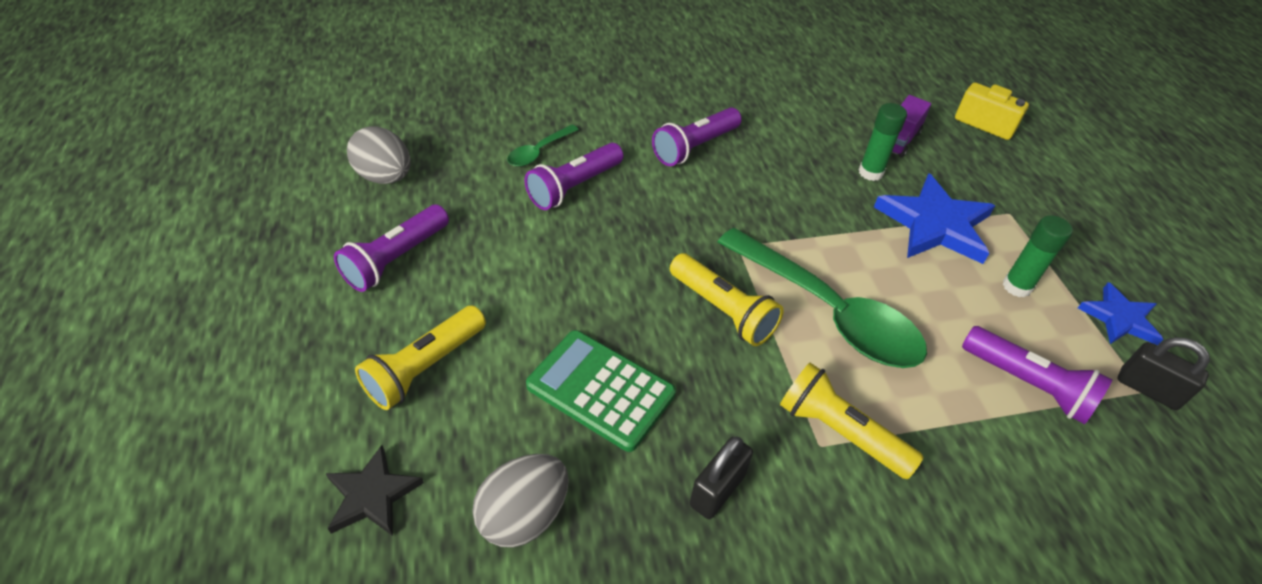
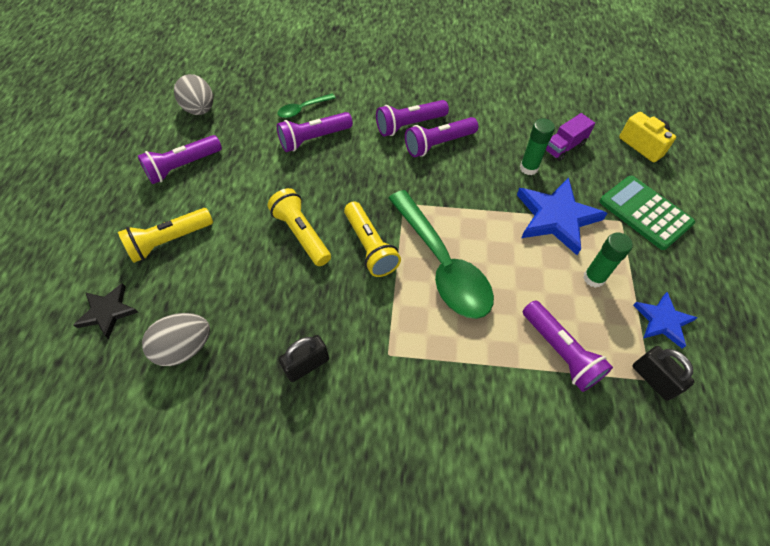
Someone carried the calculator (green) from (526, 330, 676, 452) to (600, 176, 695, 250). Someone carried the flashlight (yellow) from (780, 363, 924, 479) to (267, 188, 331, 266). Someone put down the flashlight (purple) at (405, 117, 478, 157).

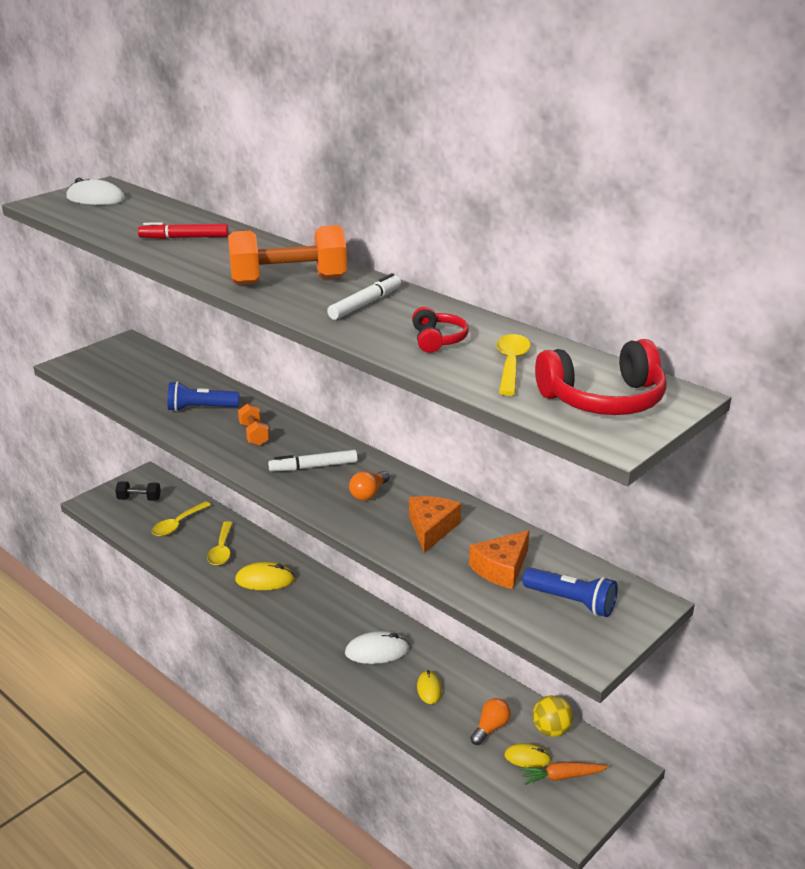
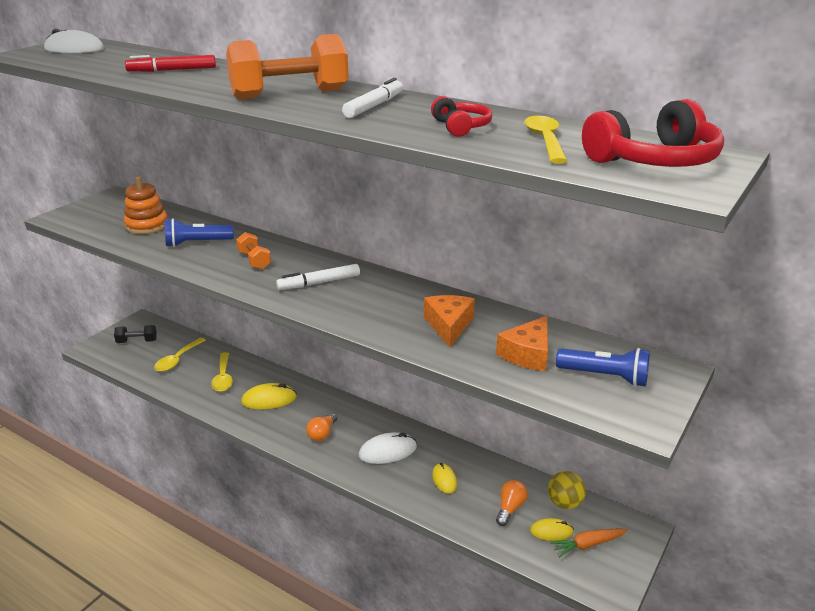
Someone carried the light bulb (orange) from (349, 471, 390, 501) to (306, 412, 337, 441). Someone put down the stacking toy (orange) at (124, 176, 168, 234).

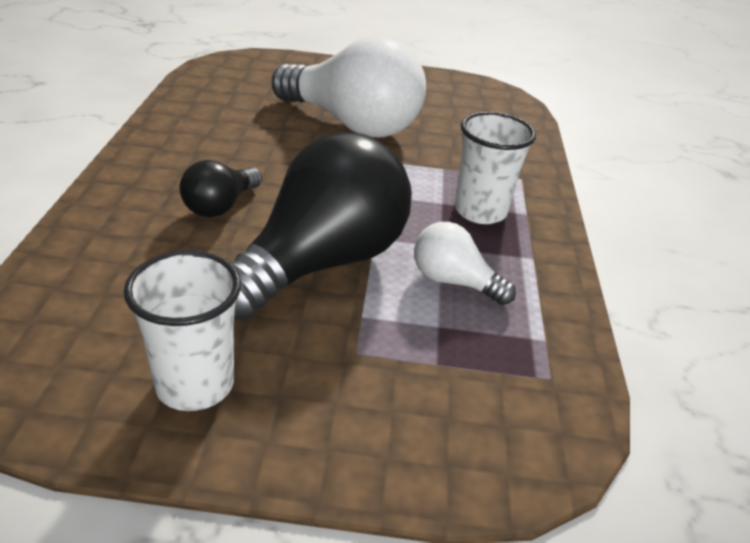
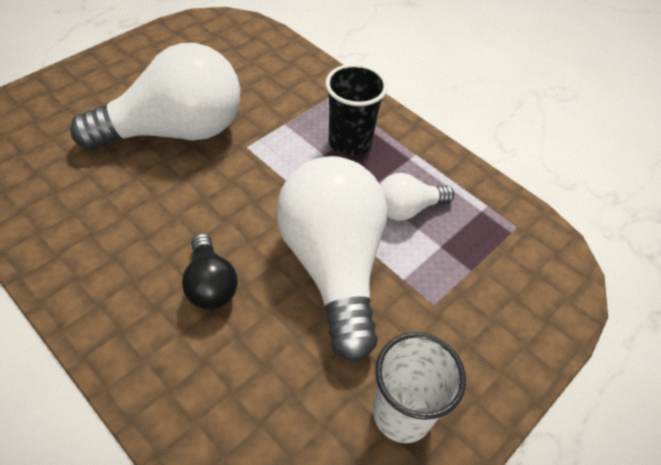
Someone repainted the cup (white) at (454, 112, 536, 224), which became the cup (black) at (325, 64, 388, 156). Someone repainted the light bulb (black) at (229, 132, 412, 321), which became the light bulb (white) at (276, 156, 387, 362).

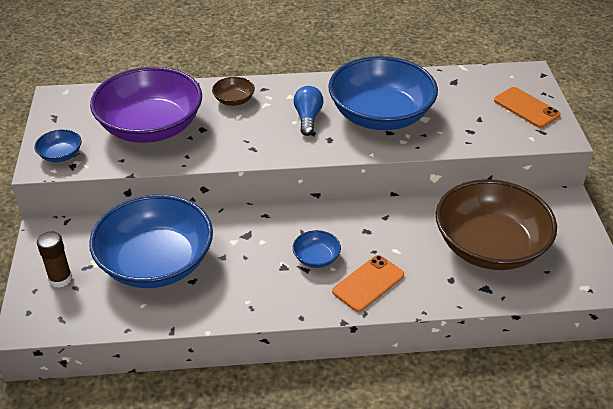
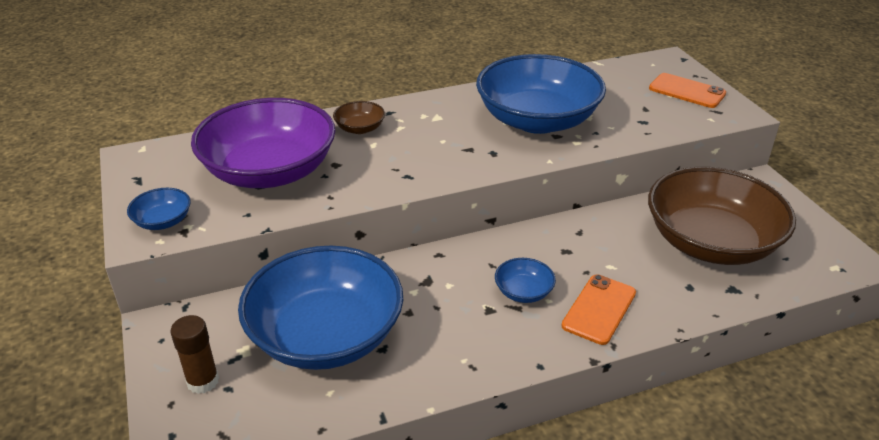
Someone took away the light bulb (blue) at (293, 86, 323, 136).

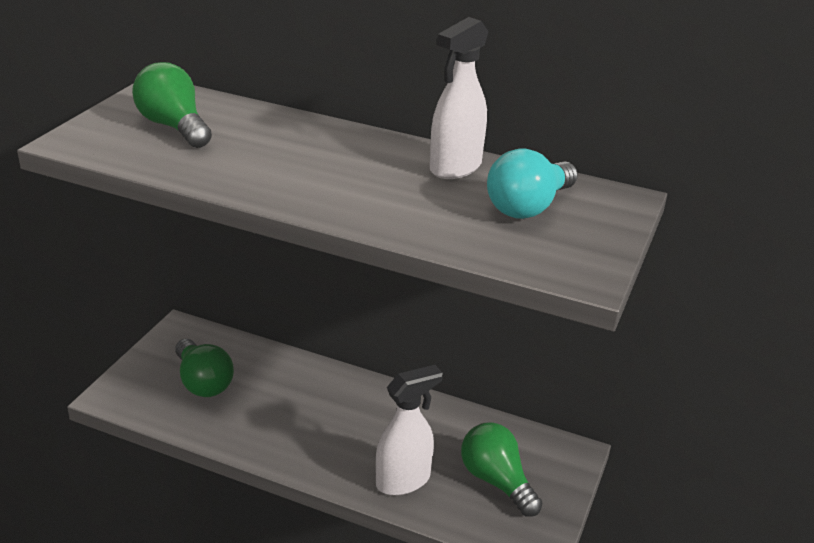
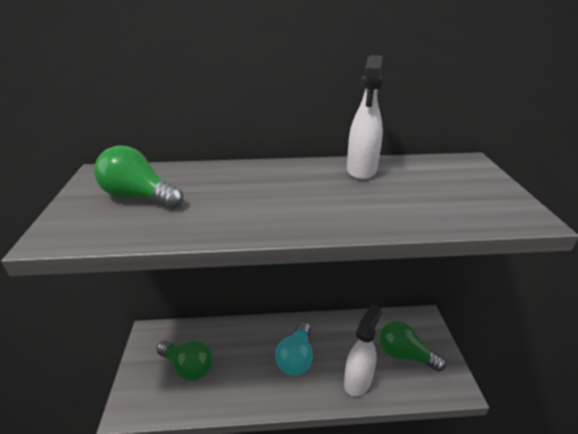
Someone carried the light bulb (turquoise) from (487, 149, 578, 219) to (275, 322, 313, 376).

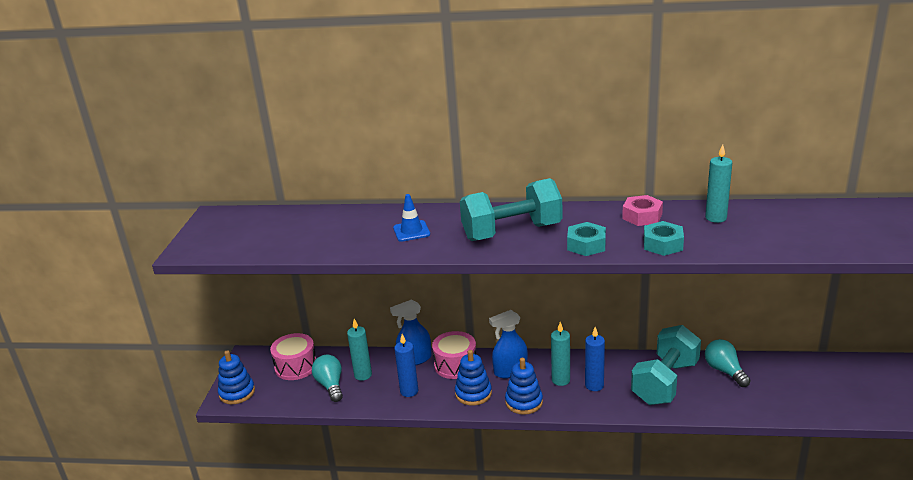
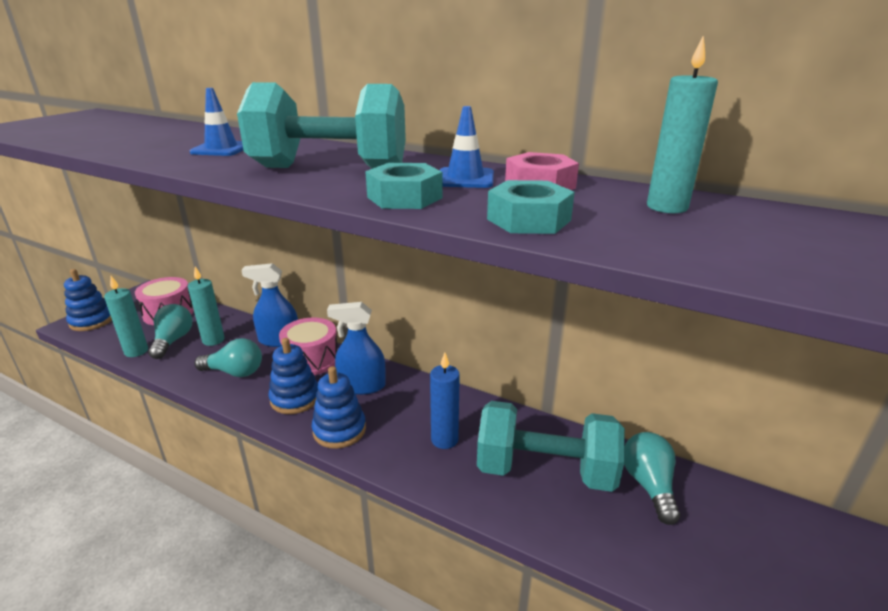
Someone carried the candle (turquoise) from (551, 322, 570, 386) to (104, 276, 148, 357). Someone rotated the dumbbell (turquoise) at (631, 325, 701, 405) by 45 degrees clockwise. Someone swapped the candle (blue) at (394, 334, 418, 397) for the light bulb (turquoise) at (195, 338, 262, 377). Someone put down the traffic cone (blue) at (440, 106, 494, 188).

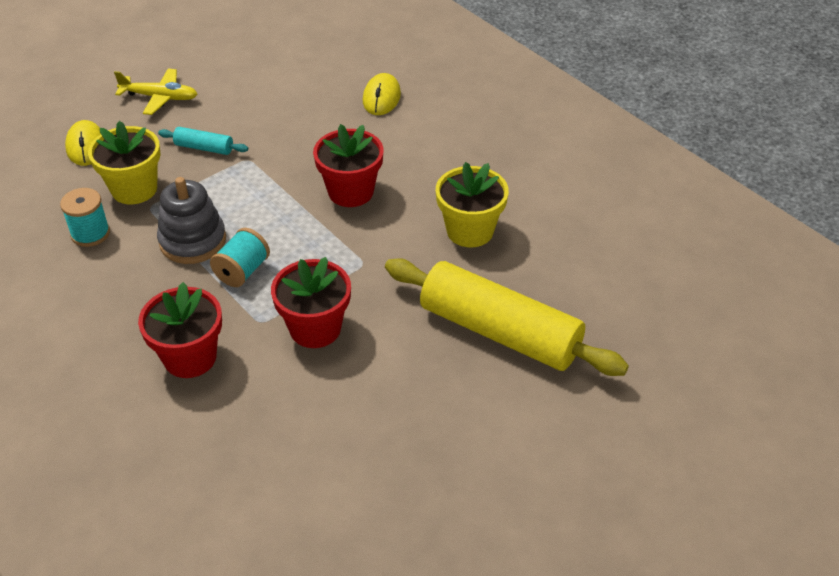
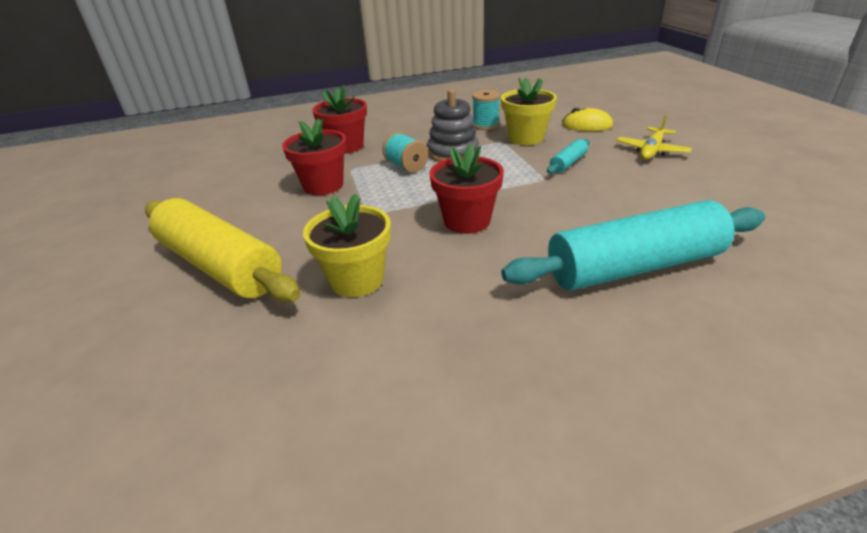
Someone swapped the mouse (yellow) at (363, 73, 401, 115) for the rolling pin (turquoise) at (501, 200, 765, 290). Someone rotated the rolling pin (yellow) at (385, 258, 629, 376) by 75 degrees clockwise.

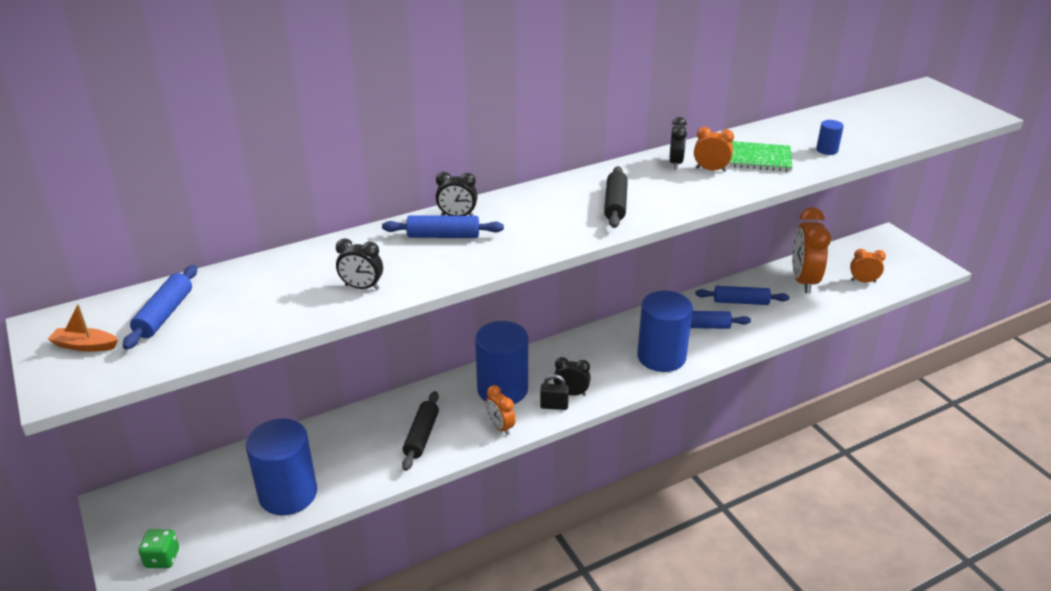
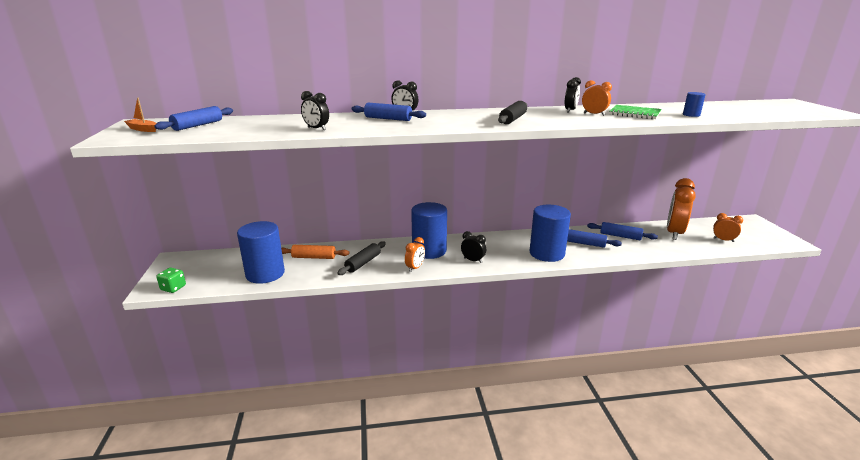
Someone took away the padlock (black) at (540, 374, 569, 410). Someone rotated the clock (orange) at (486, 385, 515, 435) by 135 degrees counterclockwise. Someone put down the rolling pin (orange) at (281, 245, 349, 259).

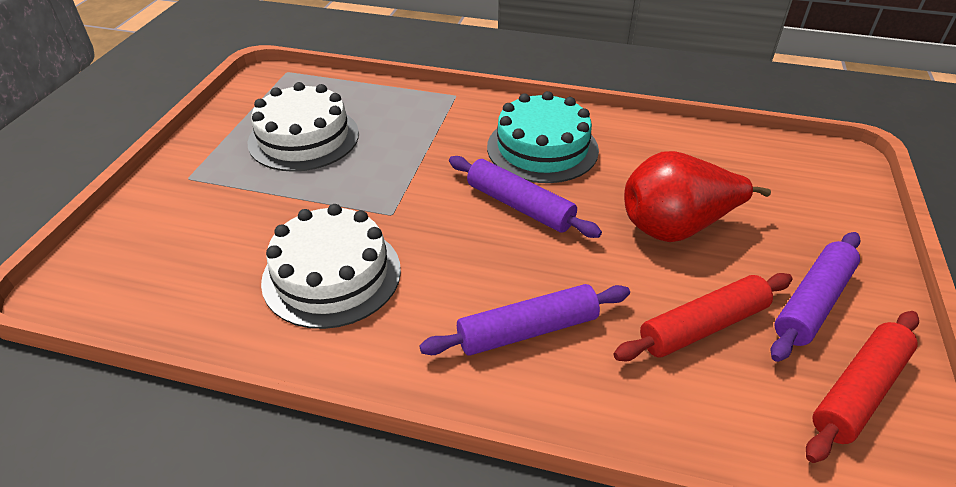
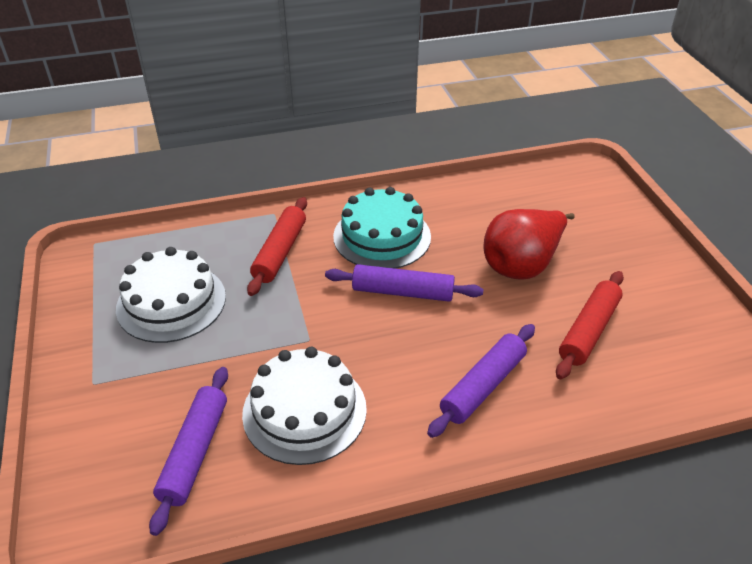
Someone carried the rolling pin (purple) from (771, 232, 860, 362) to (149, 367, 228, 536). Someone carried the rolling pin (red) from (806, 311, 919, 463) to (247, 197, 307, 296).

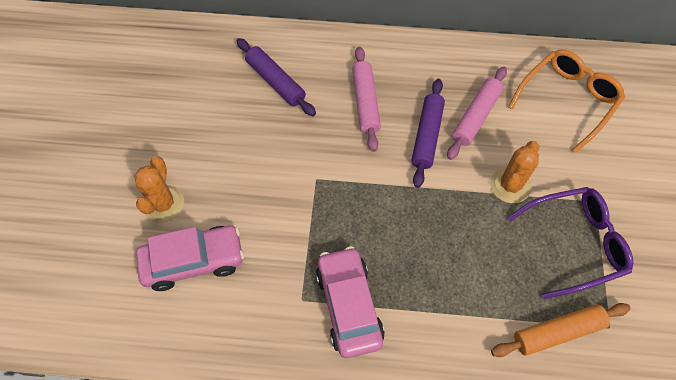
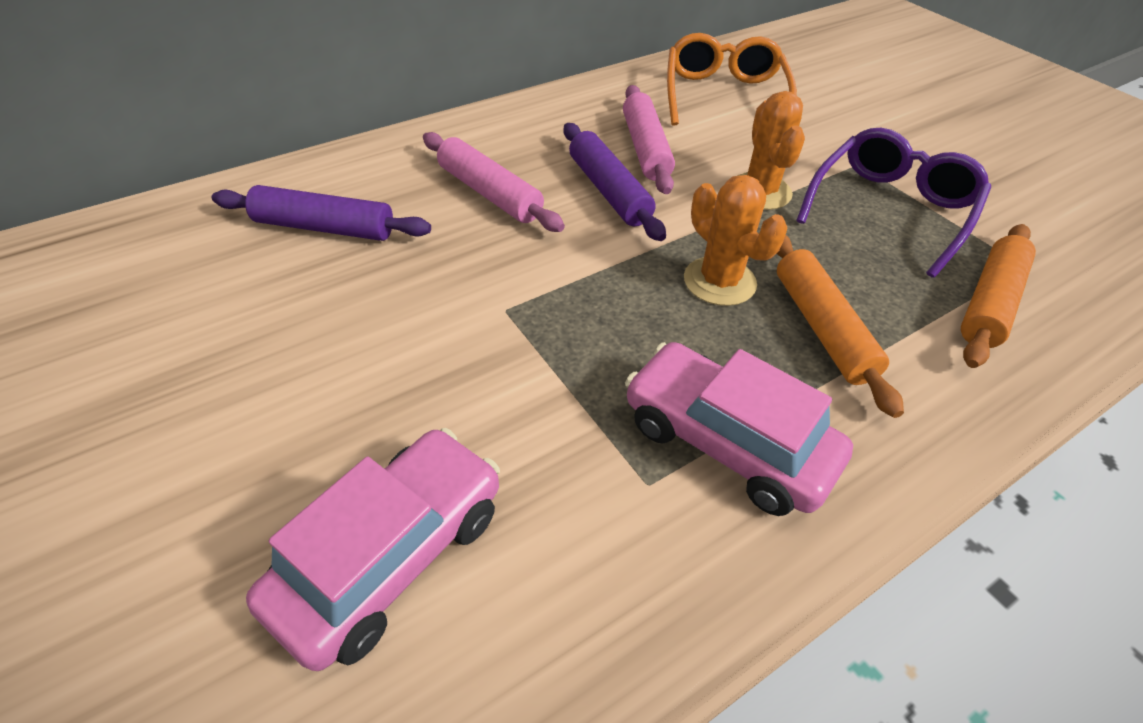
Someone carried the cactus (orange) from (134, 156, 184, 223) to (684, 175, 788, 306). Someone put down the rolling pin (orange) at (776, 235, 904, 418).

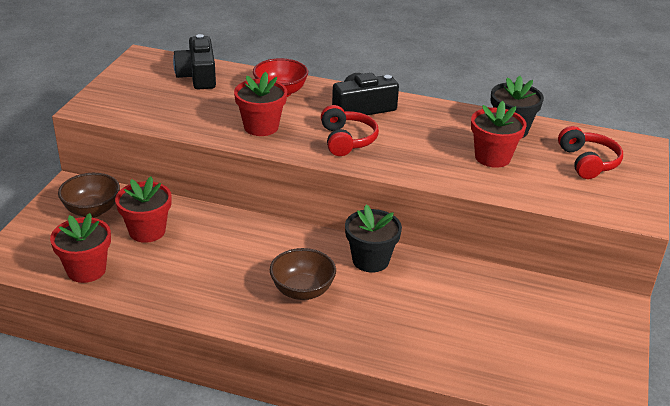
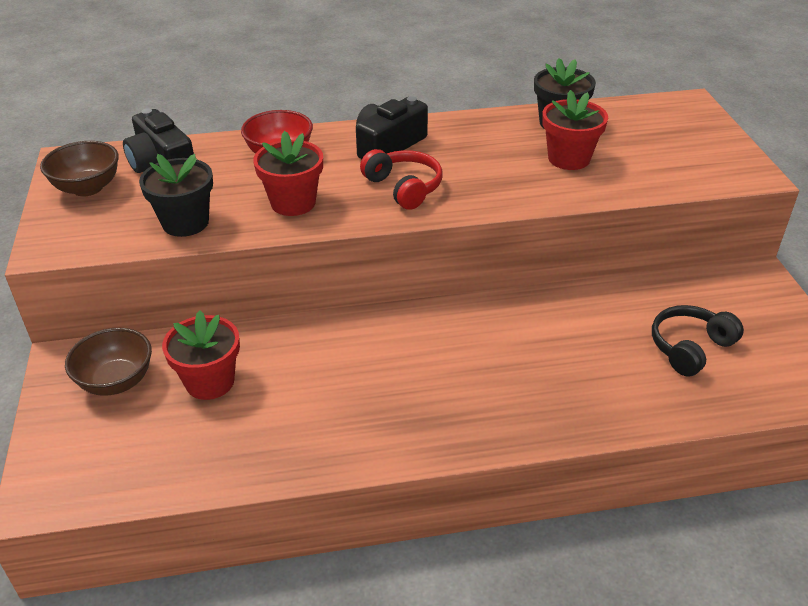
Someone took away the headphones (red) at (558, 126, 623, 179). Someone carried the flower pot (black) from (345, 205, 402, 272) to (139, 154, 213, 237). Someone took away the flower pot (red) at (50, 213, 111, 283). Someone carried the bowl (brown) from (270, 248, 336, 300) to (40, 141, 119, 196). Someone put down the headphones (black) at (652, 305, 744, 376).

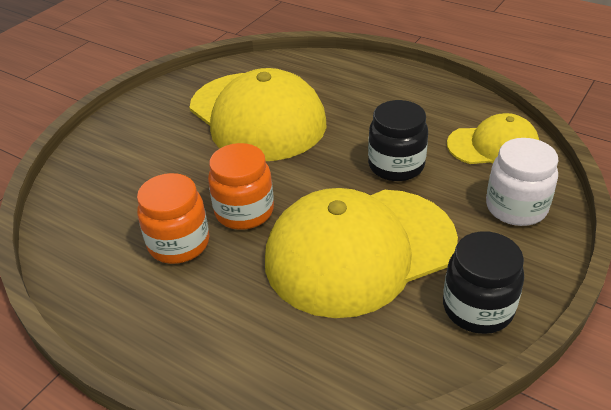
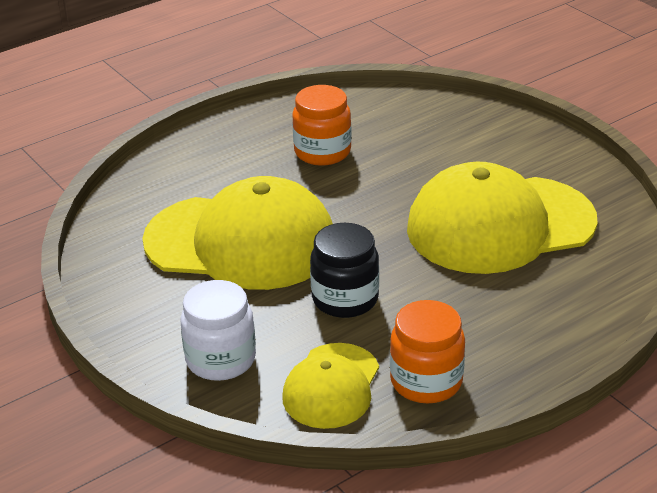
Someone carried the jar (orange) from (208, 143, 274, 230) to (390, 300, 465, 403). Someone rotated the cap (yellow) at (265, 188, 458, 318) by 105 degrees clockwise. Someone took away the jar (black) at (443, 231, 524, 334).

